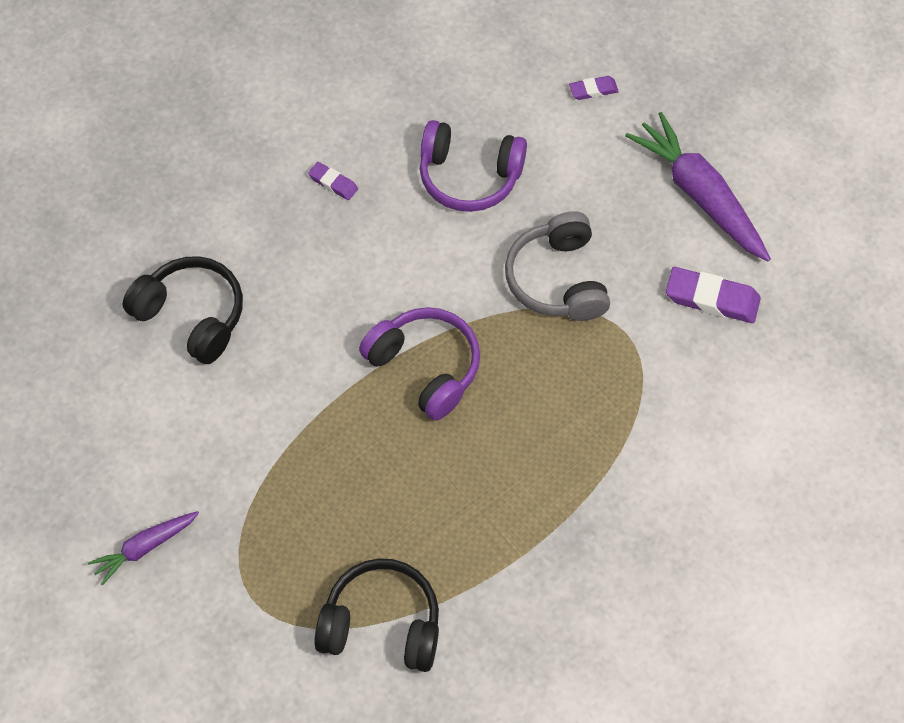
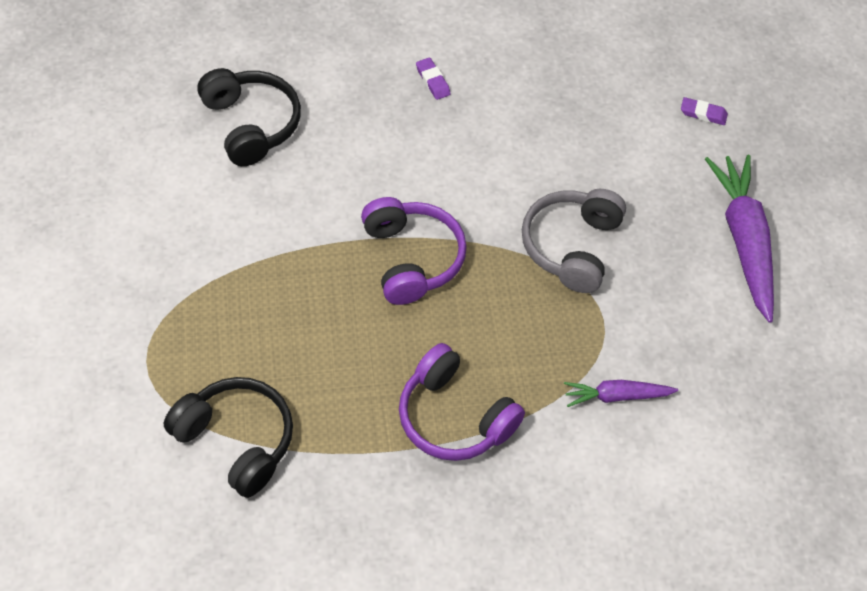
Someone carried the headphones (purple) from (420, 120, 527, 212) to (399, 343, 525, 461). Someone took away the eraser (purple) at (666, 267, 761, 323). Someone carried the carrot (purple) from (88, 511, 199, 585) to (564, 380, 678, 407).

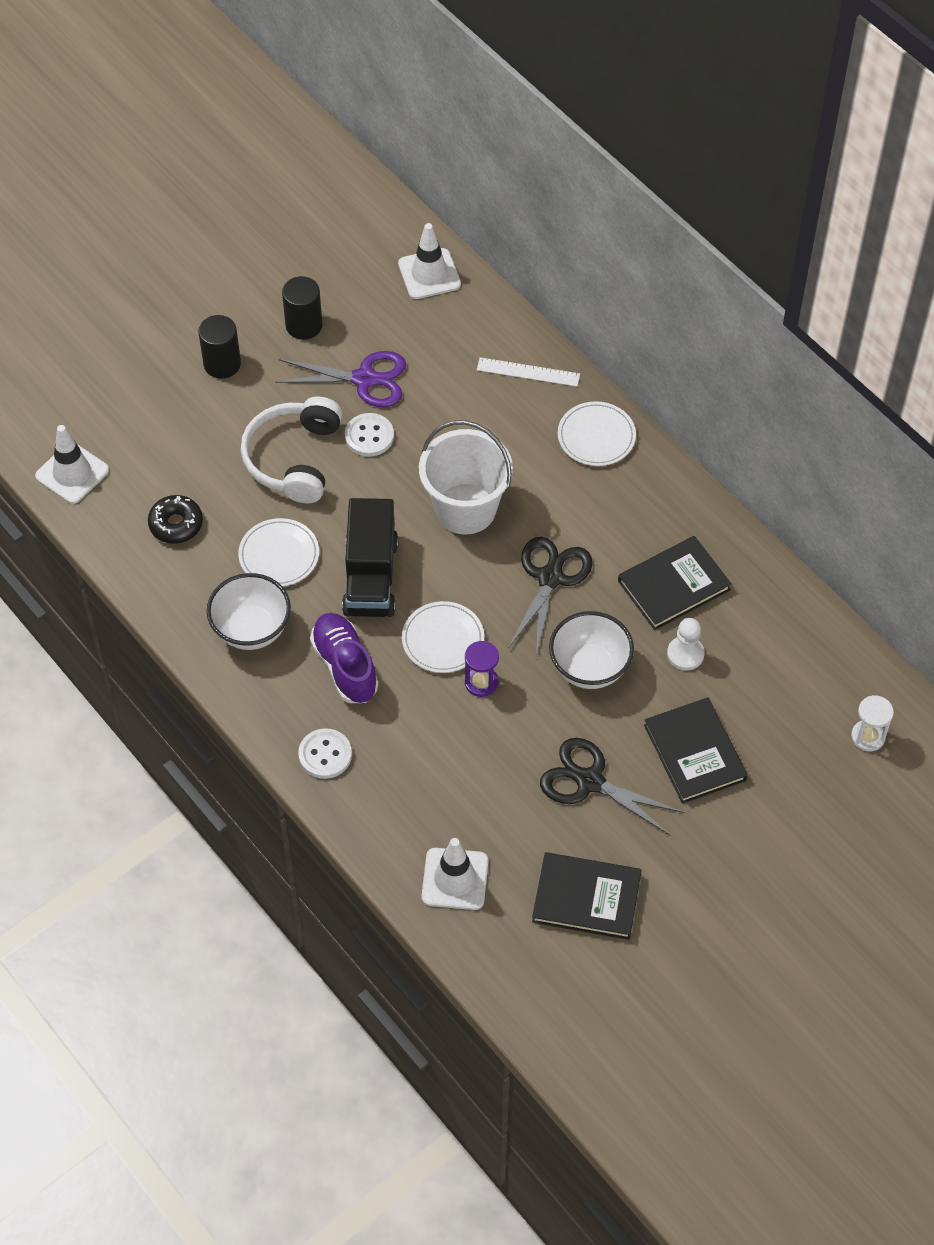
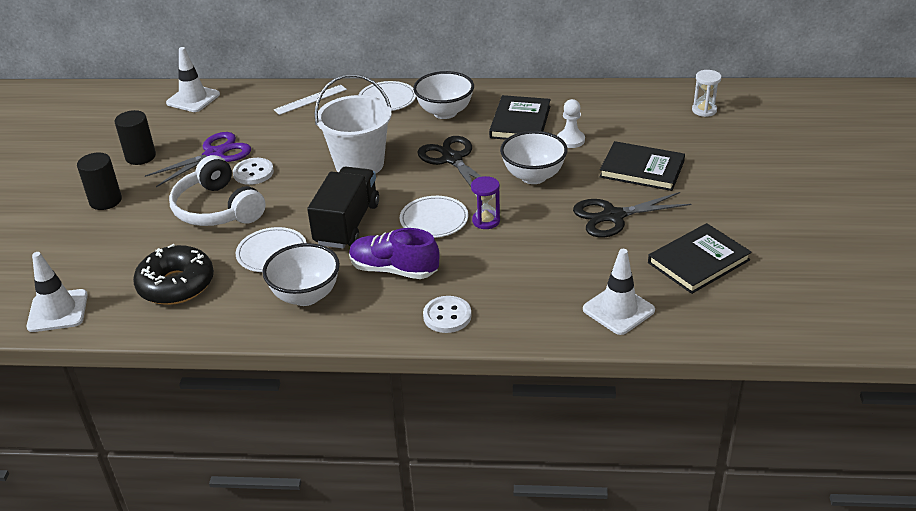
Someone scaled the donut (black) at (148, 495, 203, 544) by 1.55. Someone rotated the truck (black) at (342, 498, 398, 617) by 120 degrees counterclockwise. Someone put down the bowl (white) at (413, 71, 474, 119).

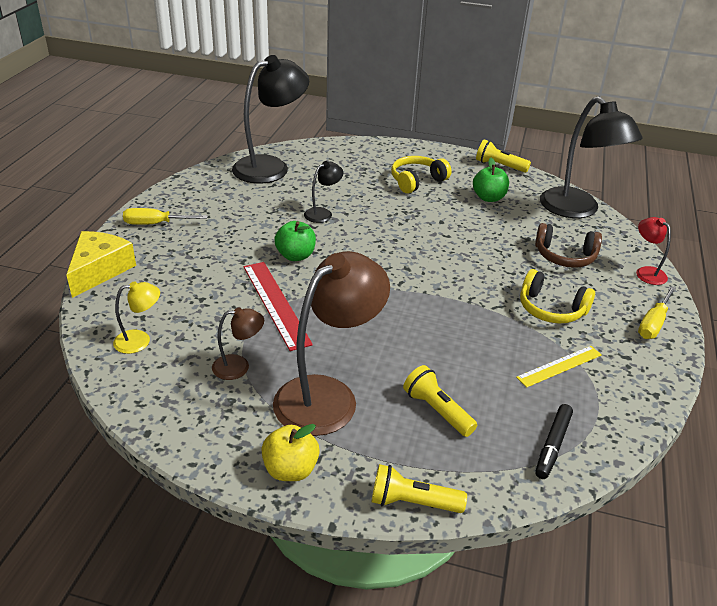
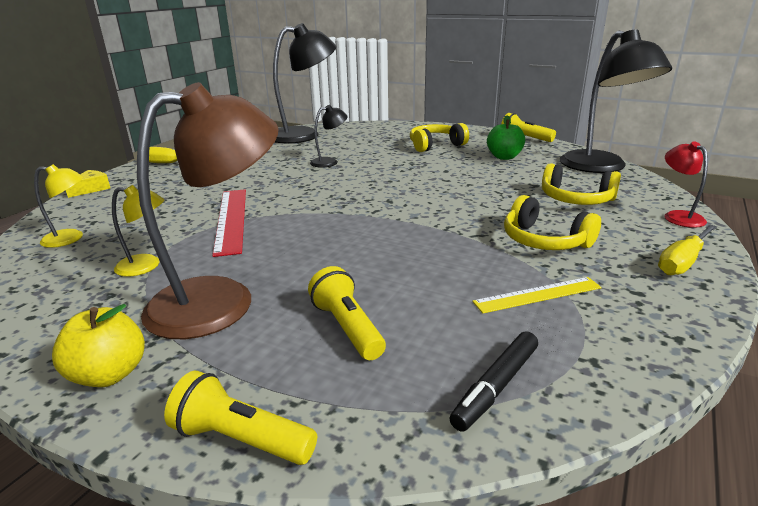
Someone took away the apple (green) at (274, 221, 316, 261). Someone repainted the headphones (brown) at (535, 223, 602, 268), which became the headphones (yellow) at (542, 163, 621, 205). Someone scaled the cheese (yellow) at (66, 231, 136, 298) by 0.54. Someone repainted the lamp (brown) at (212, 307, 264, 380), which became the lamp (yellow) at (112, 185, 165, 277).

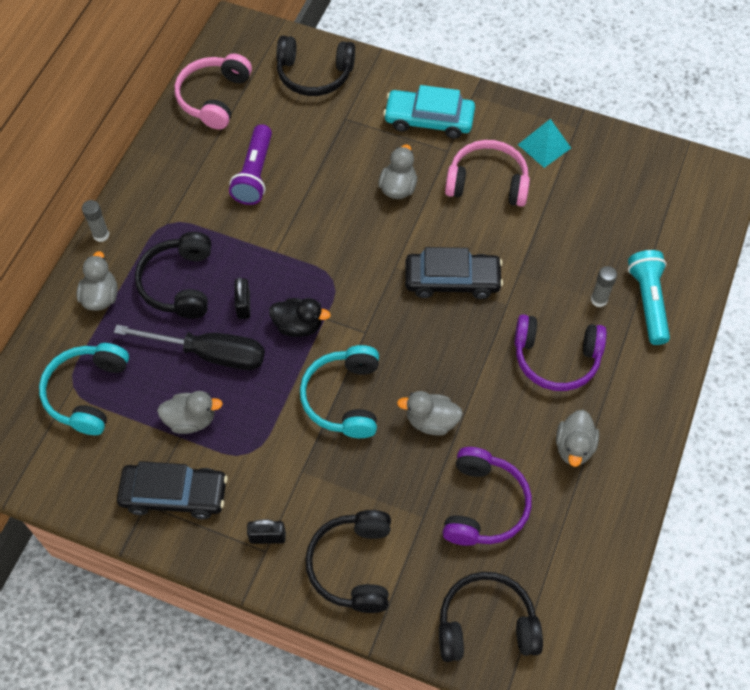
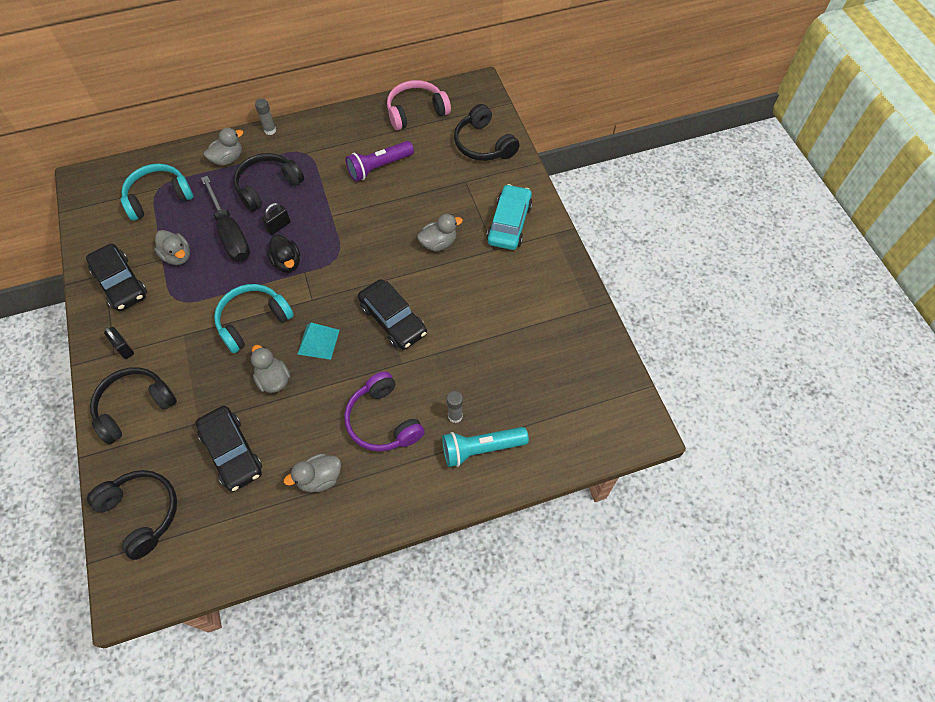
Someone rotated the car (turquoise) at (383, 85, 475, 139) by 45 degrees clockwise. Someone carried the pyramid (turquoise) from (518, 119, 571, 168) to (298, 323, 340, 360). Someone took away the headphones (pink) at (445, 140, 530, 207). Someone rotated the flashlight (turquoise) at (628, 250, 670, 345) by 150 degrees counterclockwise. Someone swapped the headphones (purple) at (442, 447, 532, 546) for the car (black) at (196, 406, 262, 492).

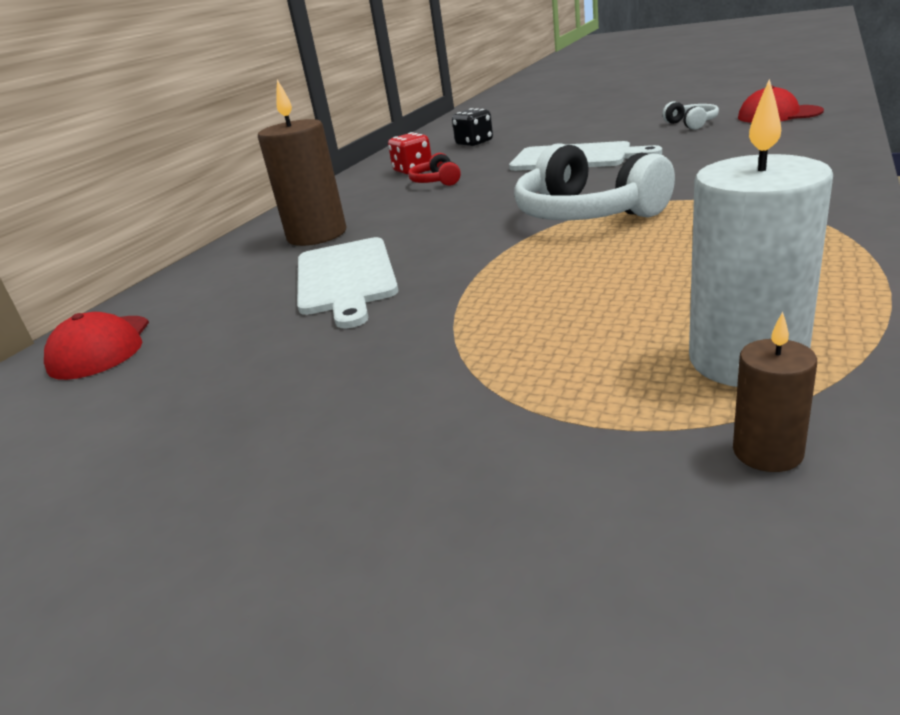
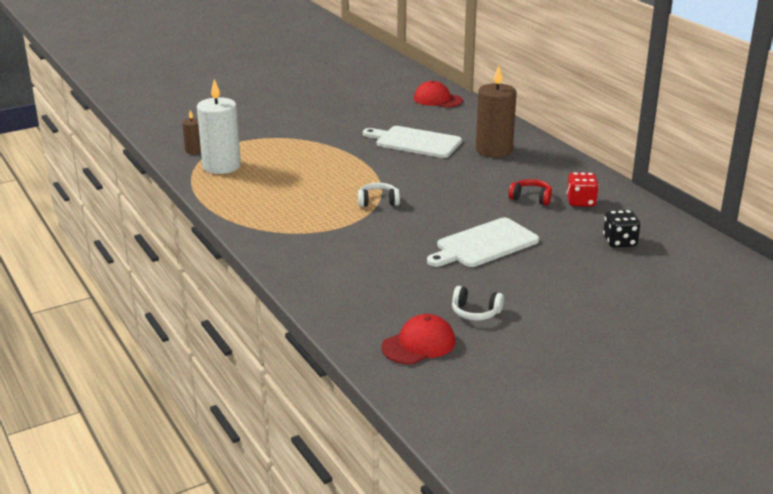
Someone scaled the headphones (white) at (514, 143, 675, 220) by 0.49.

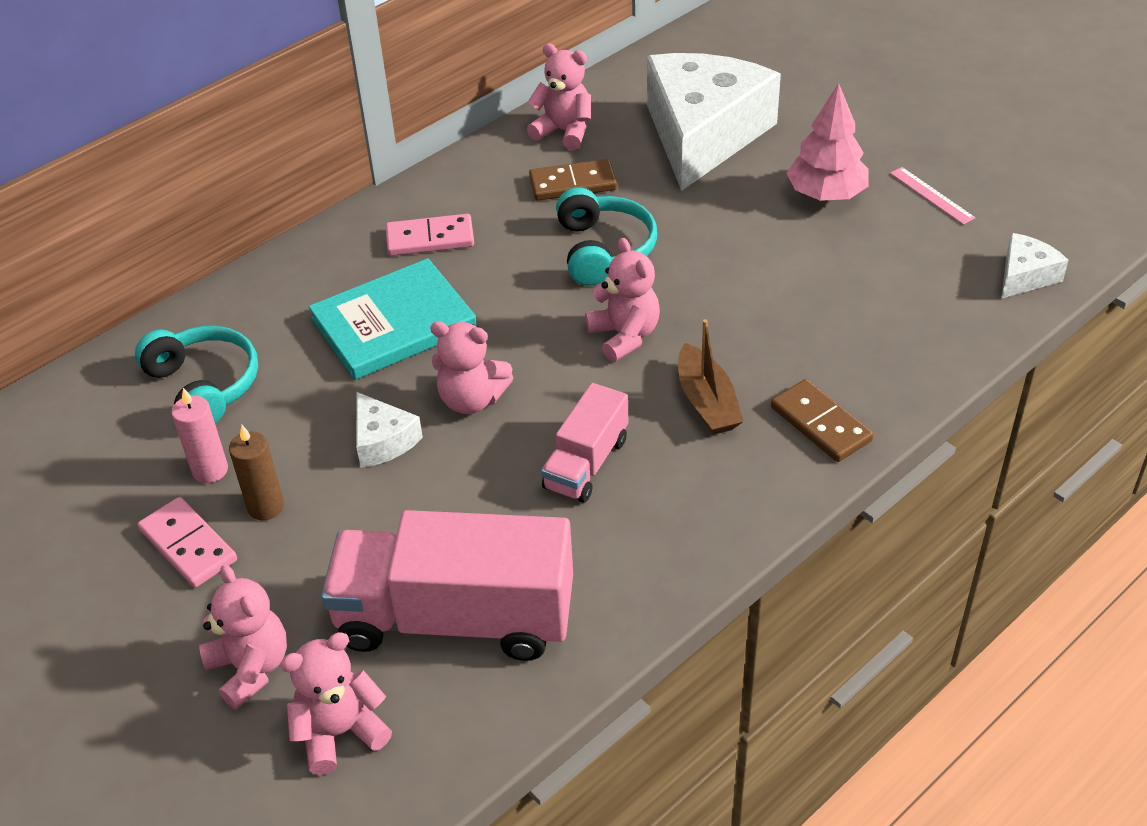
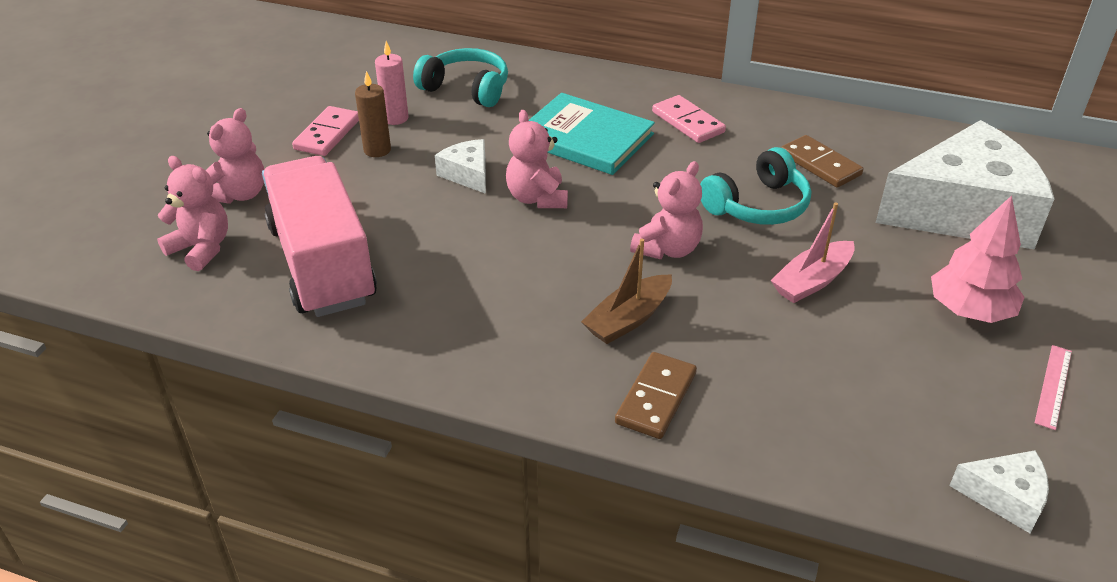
Someone took away the teddy bear (pink) at (527, 43, 591, 150). Someone rotated the headphones (turquoise) at (135, 326, 258, 424) by 90 degrees counterclockwise. Someone took away the truck (pink) at (541, 383, 628, 503). Someone rotated the cheese (white) at (356, 392, 423, 468) by 120 degrees clockwise. Someone put down the boat (pink) at (770, 203, 855, 303).

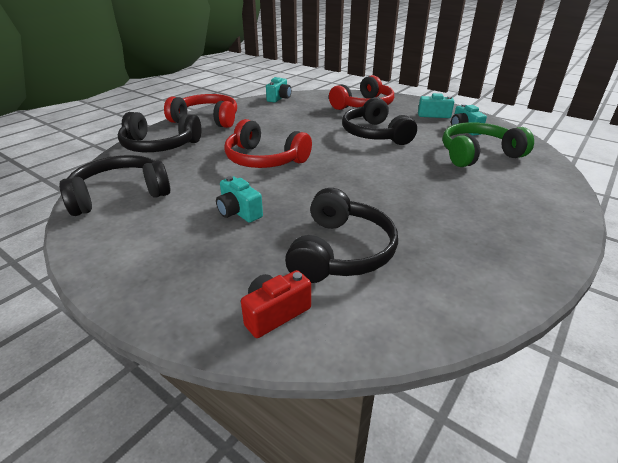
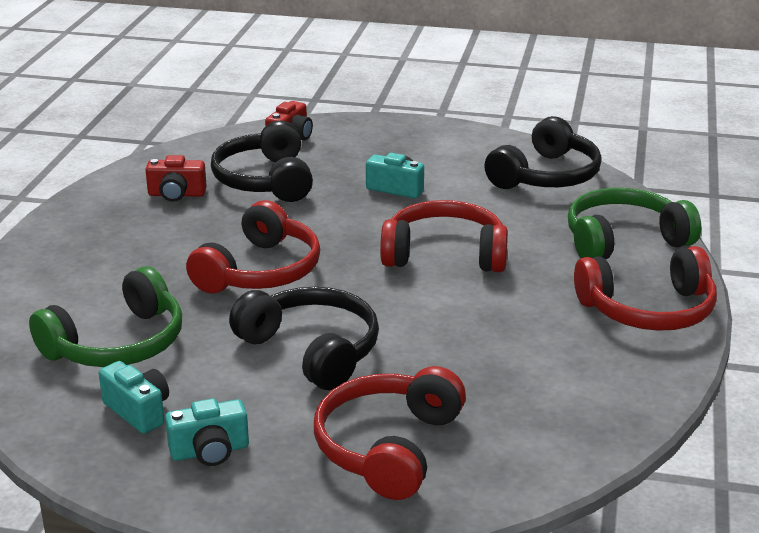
Someone took away the camera (turquoise) at (266, 77, 291, 103). Someone repainted the headphones (black) at (118, 112, 201, 152), which became the headphones (green) at (568, 188, 701, 260). Someone put down the camera (red) at (145, 155, 207, 202). Someone put down the headphones (red) at (186, 200, 320, 293).

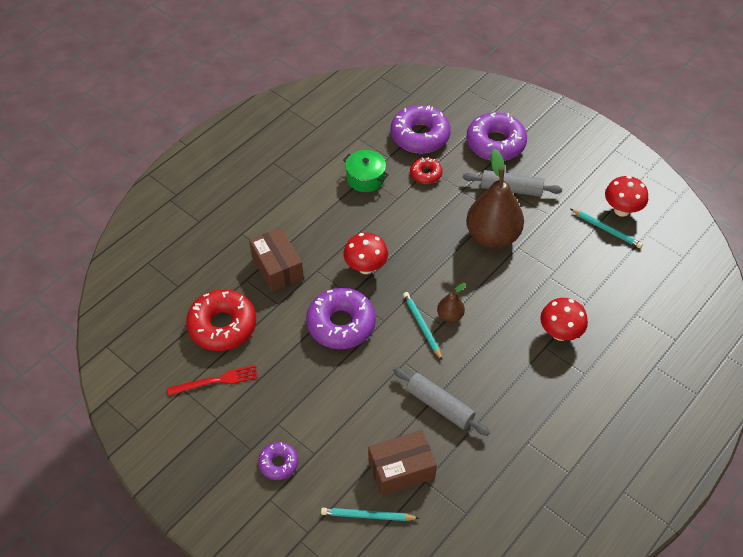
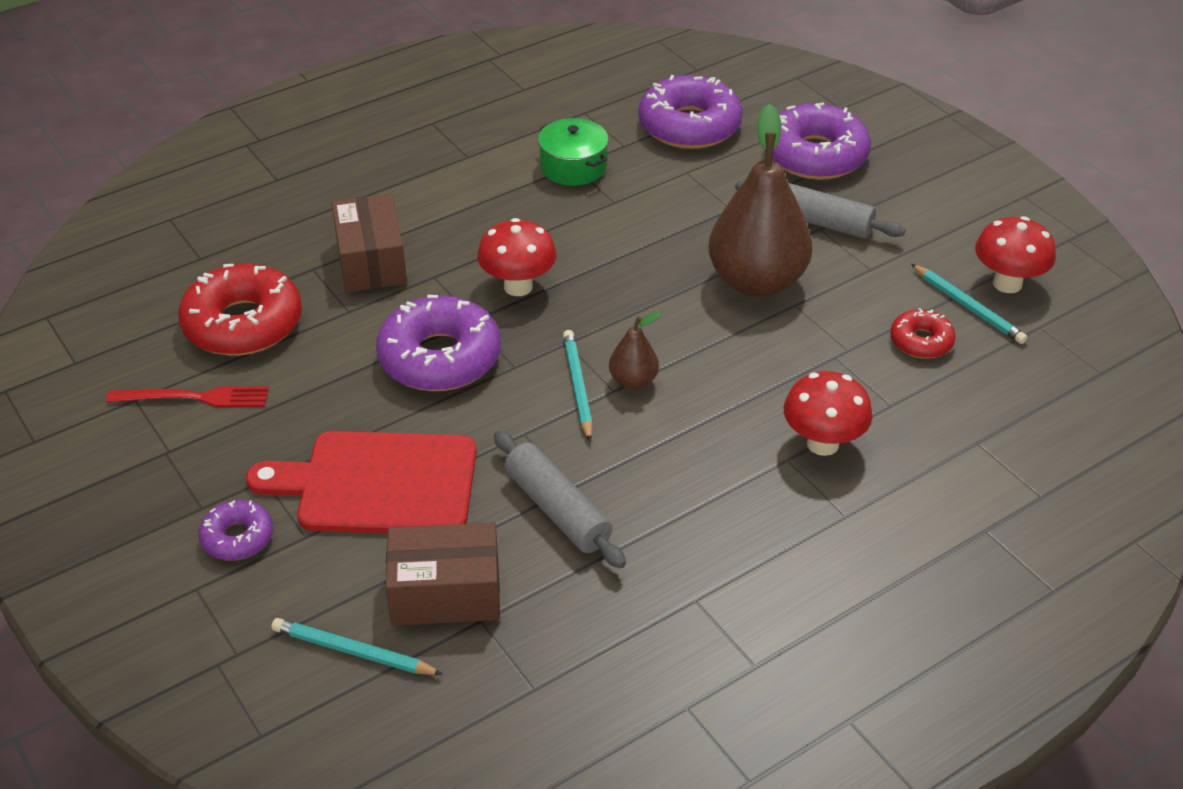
Someone carried the donut (red) from (410, 157, 442, 184) to (890, 308, 956, 359). Someone put down the cutting board (red) at (246, 431, 476, 534).

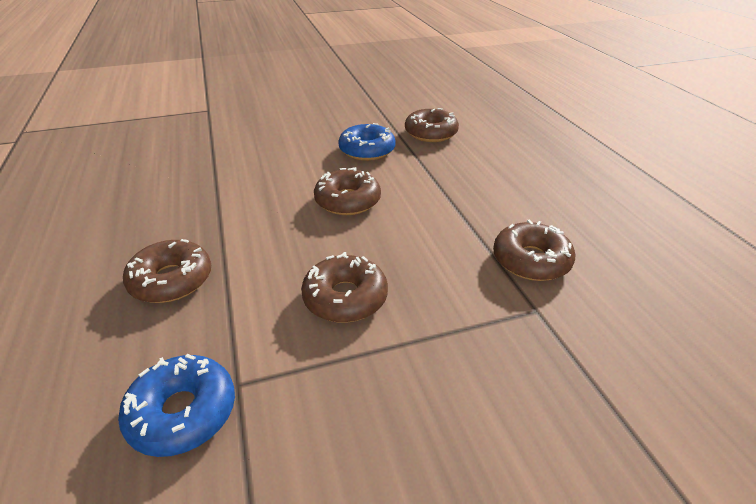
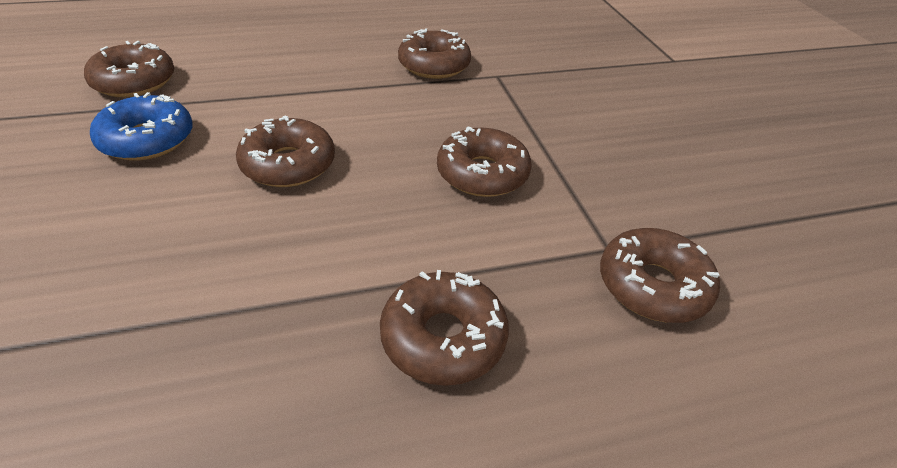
Someone repainted the donut (blue) at (118, 354, 235, 457), which became the donut (brown) at (600, 228, 720, 323).

